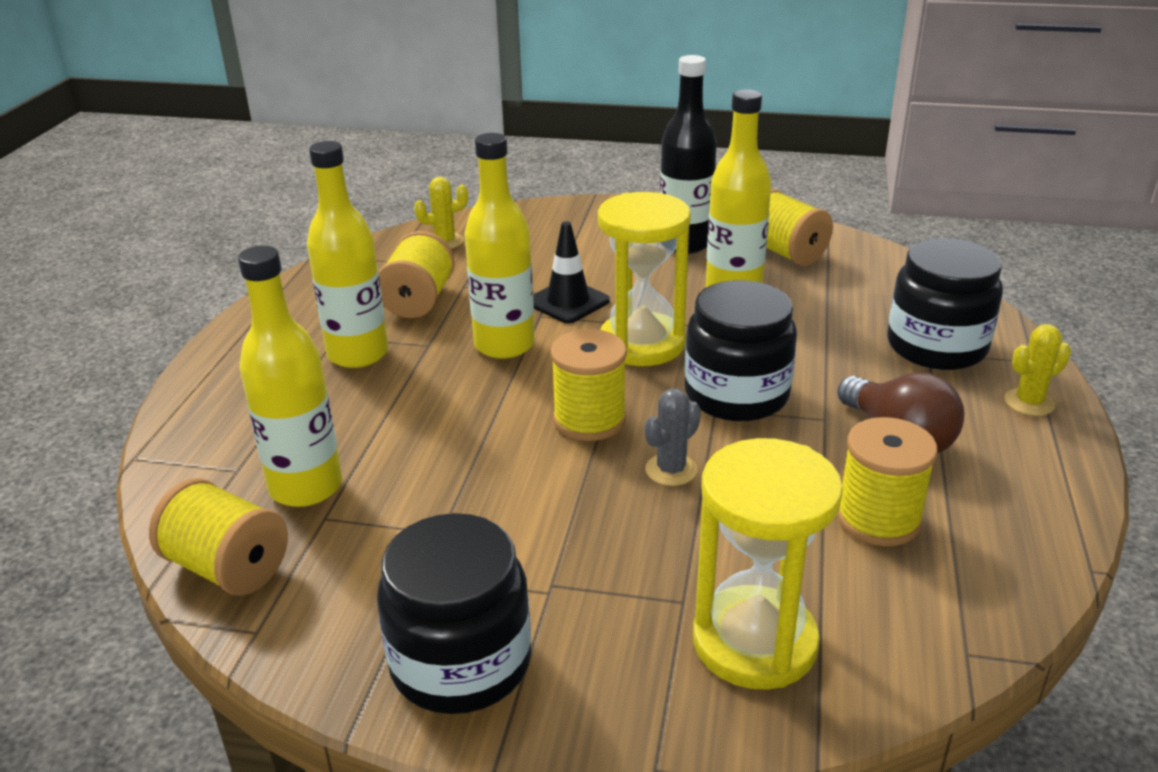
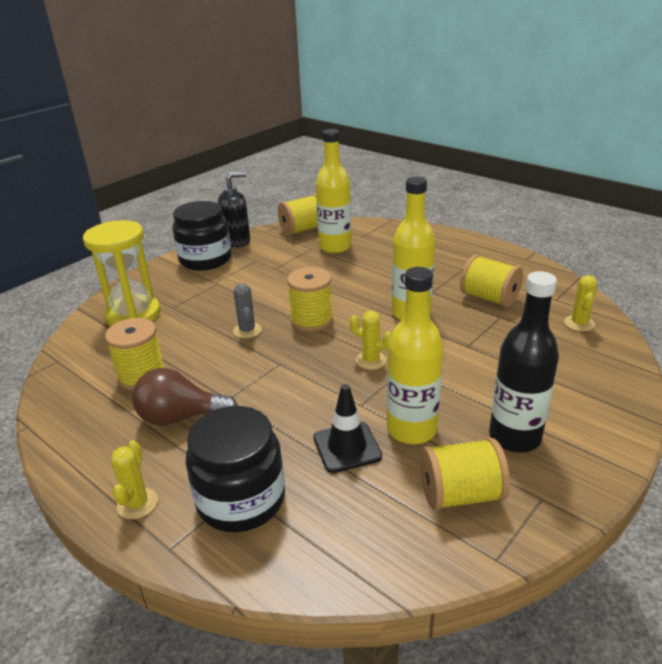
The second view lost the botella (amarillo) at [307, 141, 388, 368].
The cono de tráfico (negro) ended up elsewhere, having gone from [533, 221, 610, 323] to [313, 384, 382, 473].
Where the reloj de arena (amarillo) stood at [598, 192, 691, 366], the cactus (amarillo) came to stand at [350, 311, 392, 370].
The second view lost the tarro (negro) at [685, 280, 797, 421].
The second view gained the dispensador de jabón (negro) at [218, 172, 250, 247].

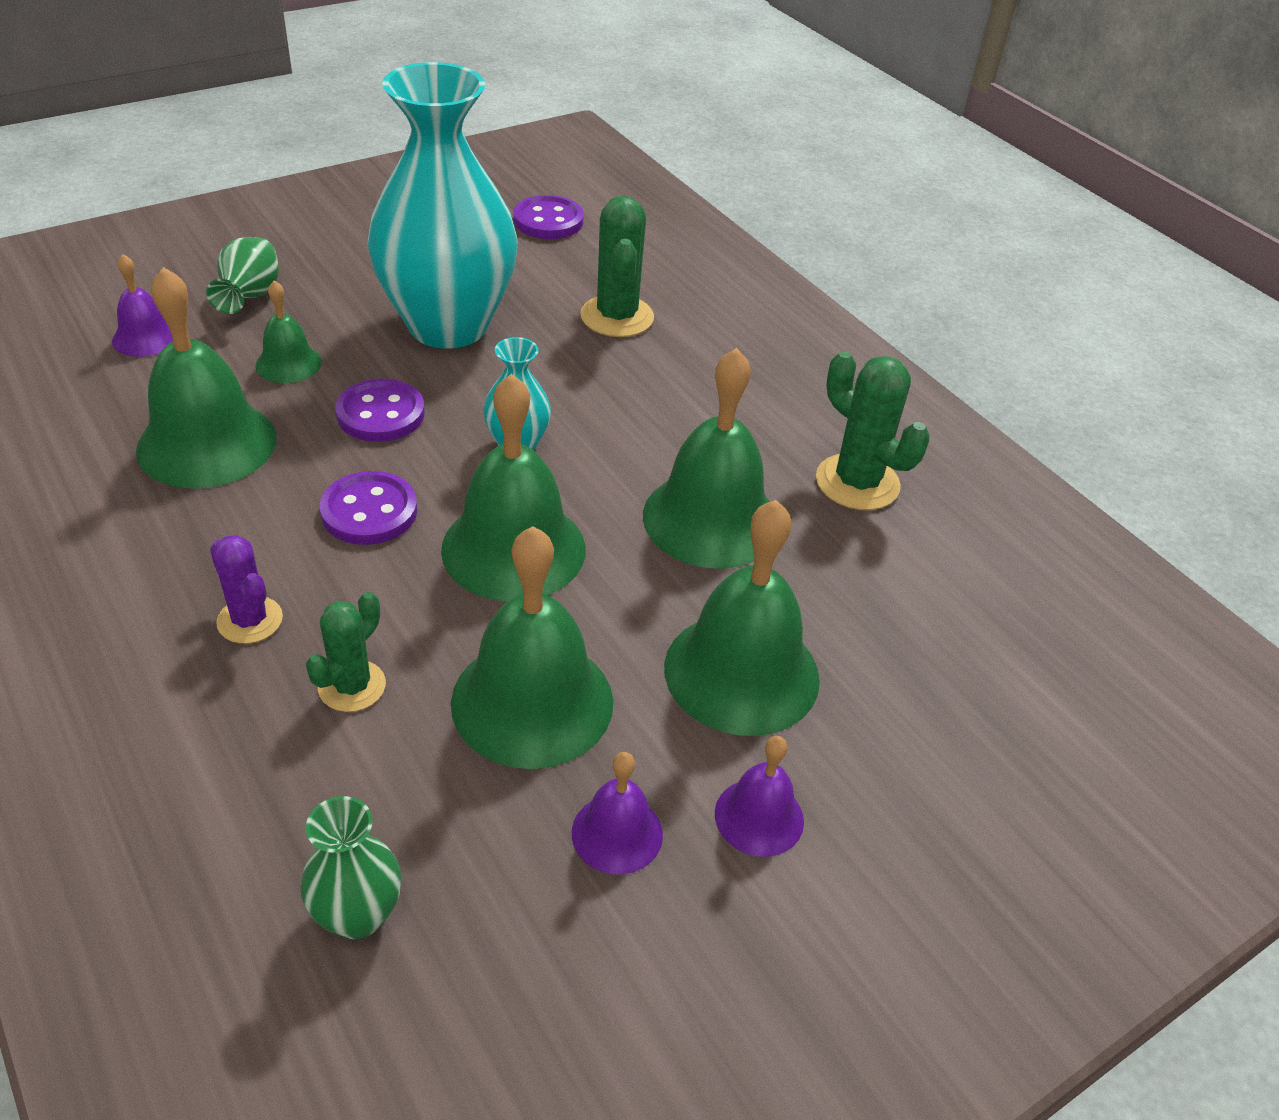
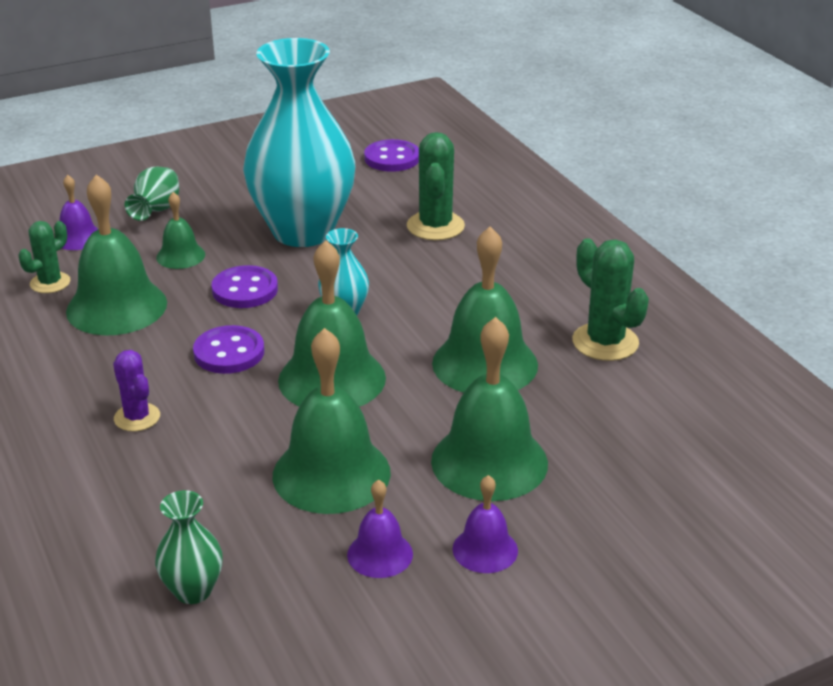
The cactus (verde) ended up elsewhere, having gone from [306, 592, 386, 712] to [18, 221, 70, 293].

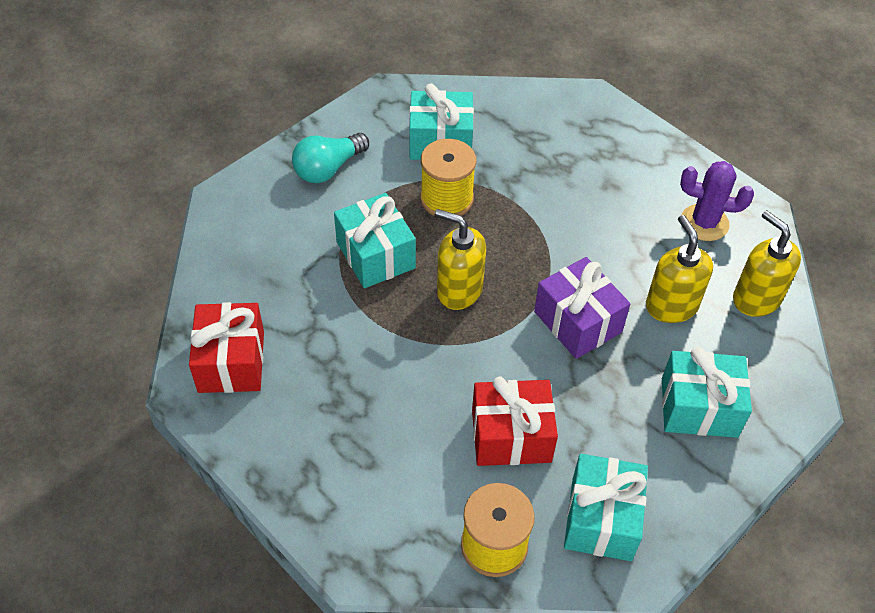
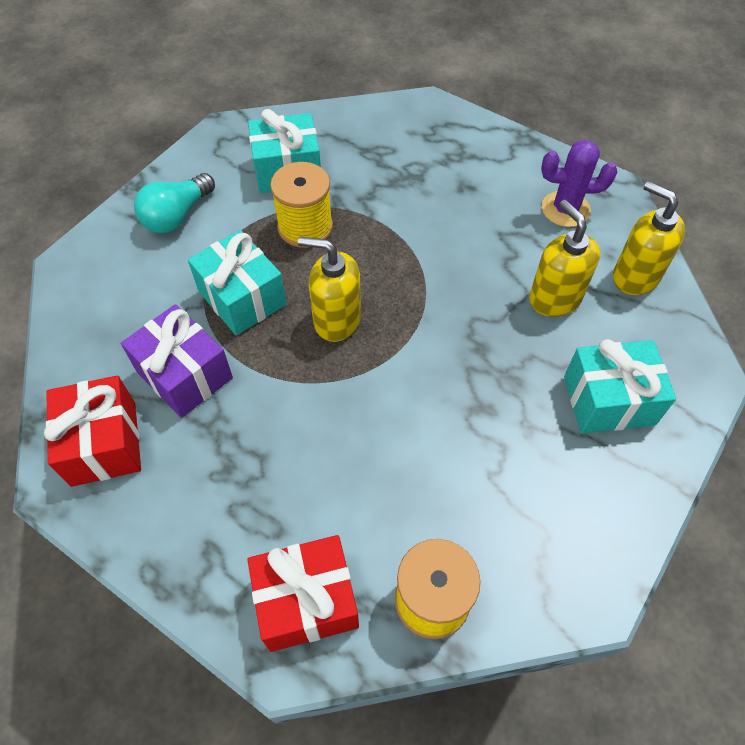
The regalo (rojo) ended up elsewhere, having gone from [472, 376, 558, 466] to [247, 535, 359, 652].
The regalo (morado) ended up elsewhere, having gone from [534, 257, 630, 359] to [121, 304, 233, 418].
The second view lost the regalo (turquesa) at [564, 454, 648, 561].

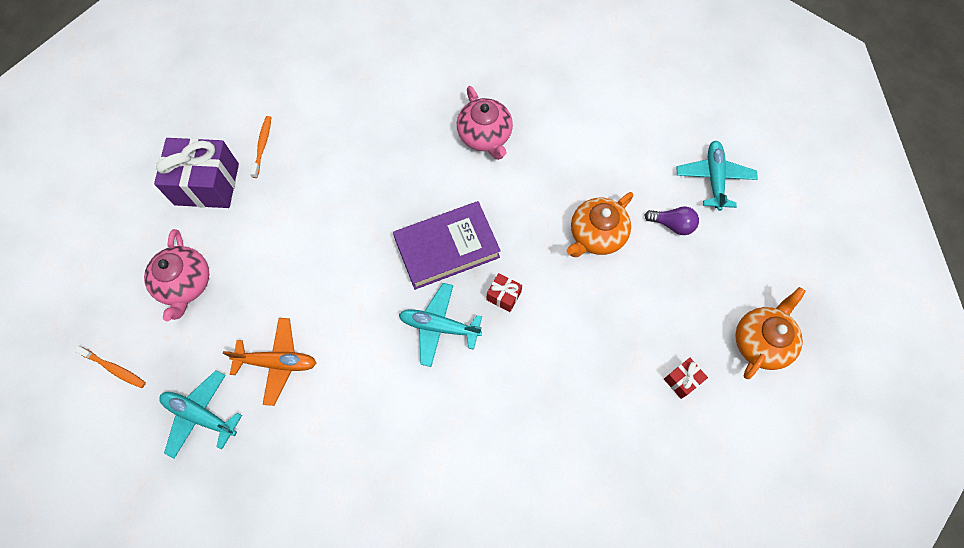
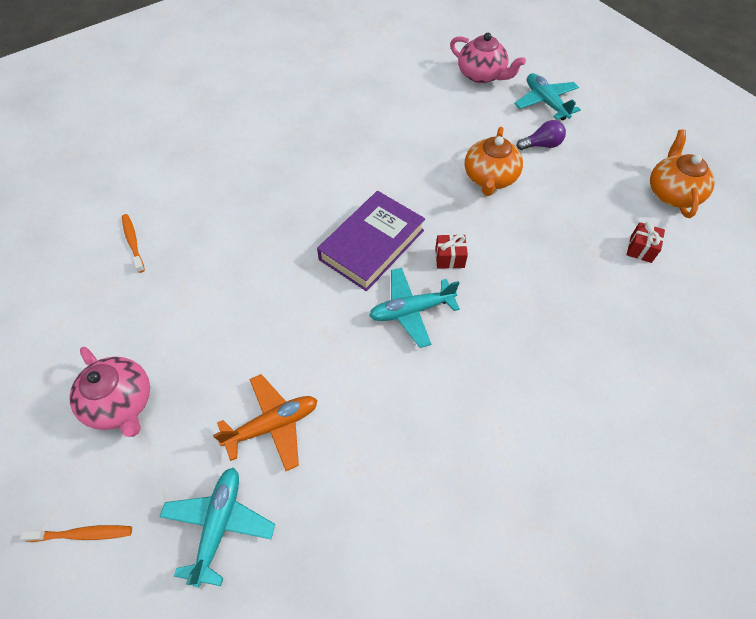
The second view lost the regalo (morado) at [154, 138, 239, 208].
The avión (turquesa) at [159, 370, 242, 458] ended up facing another way, 105 degrees clockwise from before.
The tetera (rosa) ended up elsewhere, having gone from [457, 86, 513, 160] to [450, 33, 526, 83].

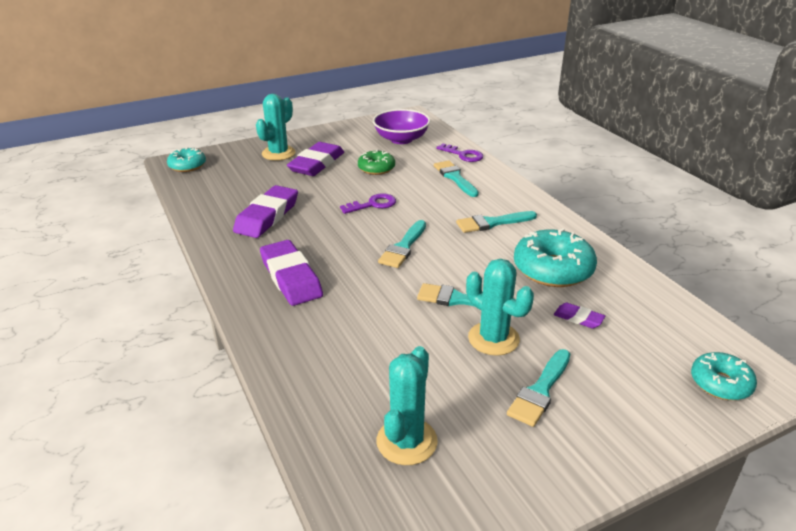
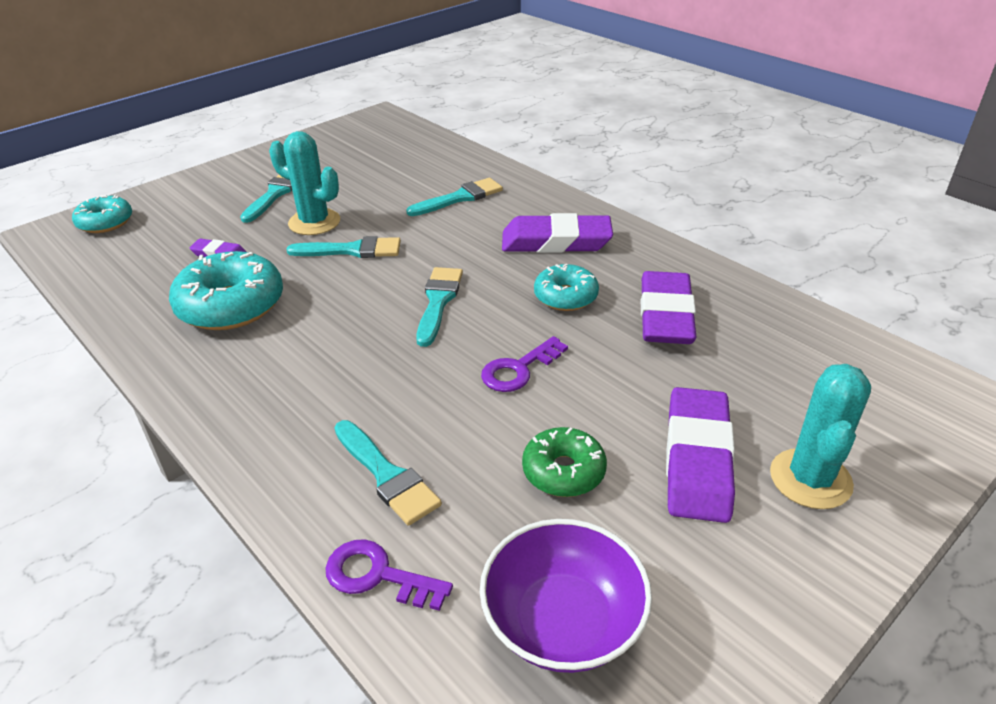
The rosquilla (turquesa) ended up elsewhere, having gone from [167, 147, 206, 172] to [534, 263, 599, 311].
The goma de borrar (morado) at [260, 240, 323, 306] ended up facing another way, 45 degrees counterclockwise from before.
The second view lost the cactus (turquesa) at [377, 346, 438, 465].
The pincel (turquesa) ended up elsewhere, having gone from [456, 211, 537, 233] to [406, 178, 503, 216].

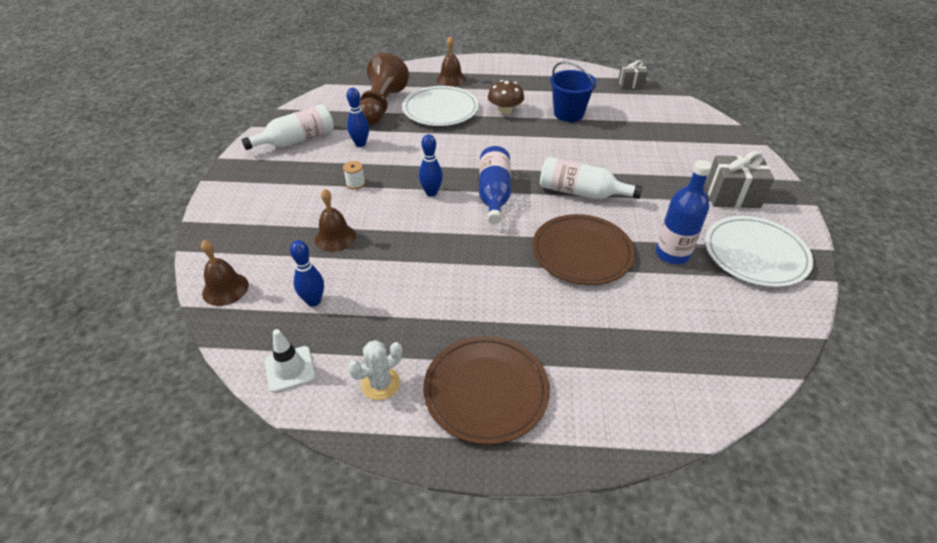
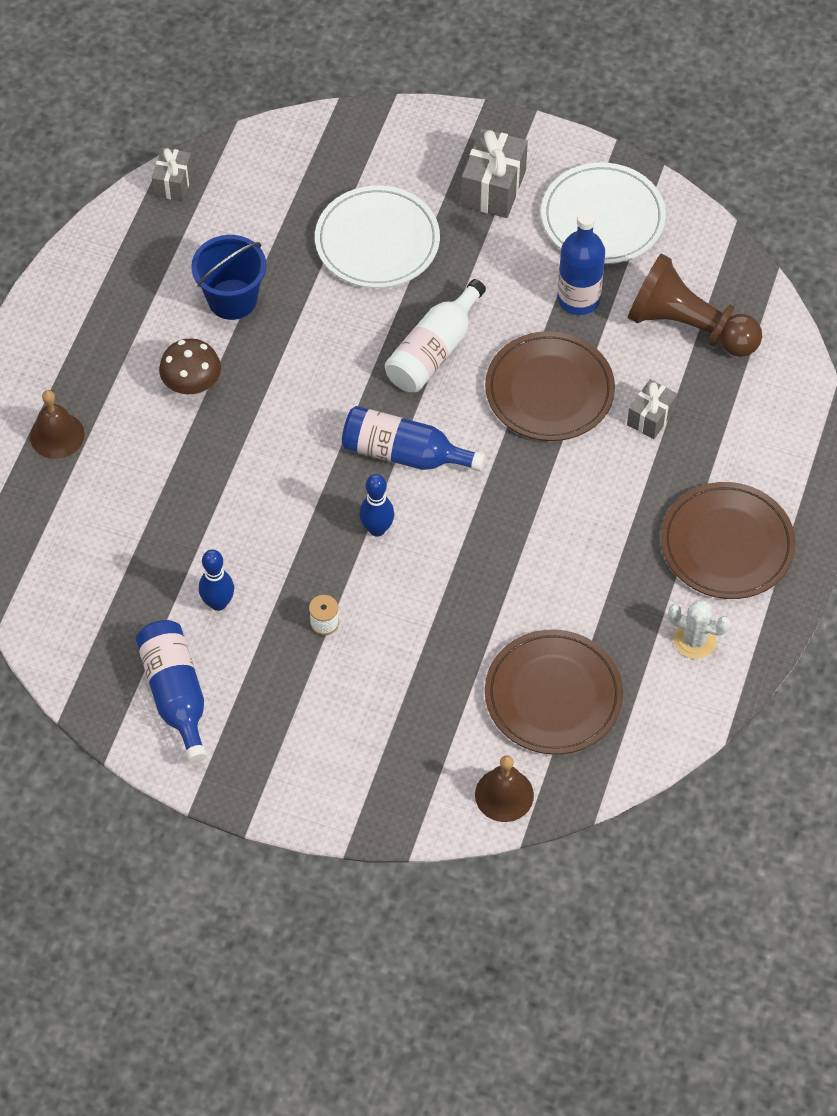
What was the botella (blanco) at [242, 104, 334, 150] turned into the botella (azul) at [136, 620, 207, 763].
The second view lost the cono de tráfico (blanco) at [265, 329, 316, 393].
Where the bolo (azul) stood at [290, 240, 324, 307], the plato (marrón) came to stand at [485, 629, 623, 755].
The second view lost the campana (marrón) at [315, 189, 356, 252].
The cactus (blanco) at [348, 340, 402, 400] ended up facing another way, 45 degrees counterclockwise from before.
The peón (marrón) ended up elsewhere, having gone from [360, 53, 409, 125] to [628, 254, 762, 357].
The plato (blanco) ended up elsewhere, having gone from [402, 86, 479, 126] to [315, 185, 440, 288].
The second view gained the regalo (gris) at [627, 379, 677, 439].

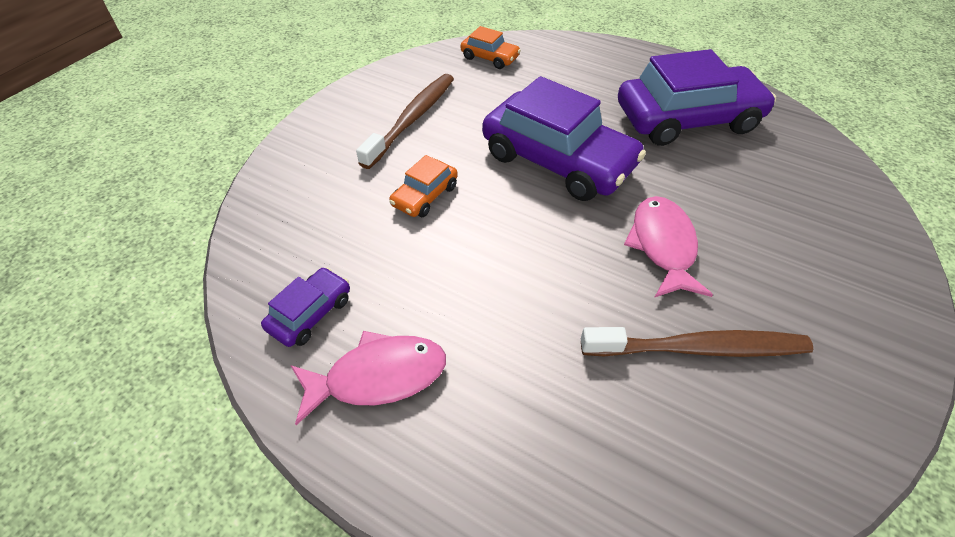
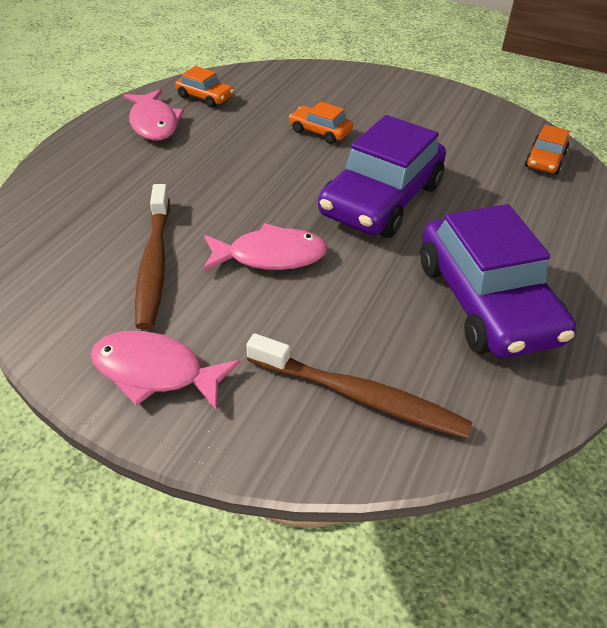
What was the coche (morado) at [261, 267, 350, 347] turned into the coche (naranja) at [175, 66, 234, 108].
The cepillo de dientes (marrón) ended up elsewhere, having gone from [356, 74, 454, 169] to [246, 333, 473, 439].
The second view gained the pez (rosa) at [90, 331, 241, 411].

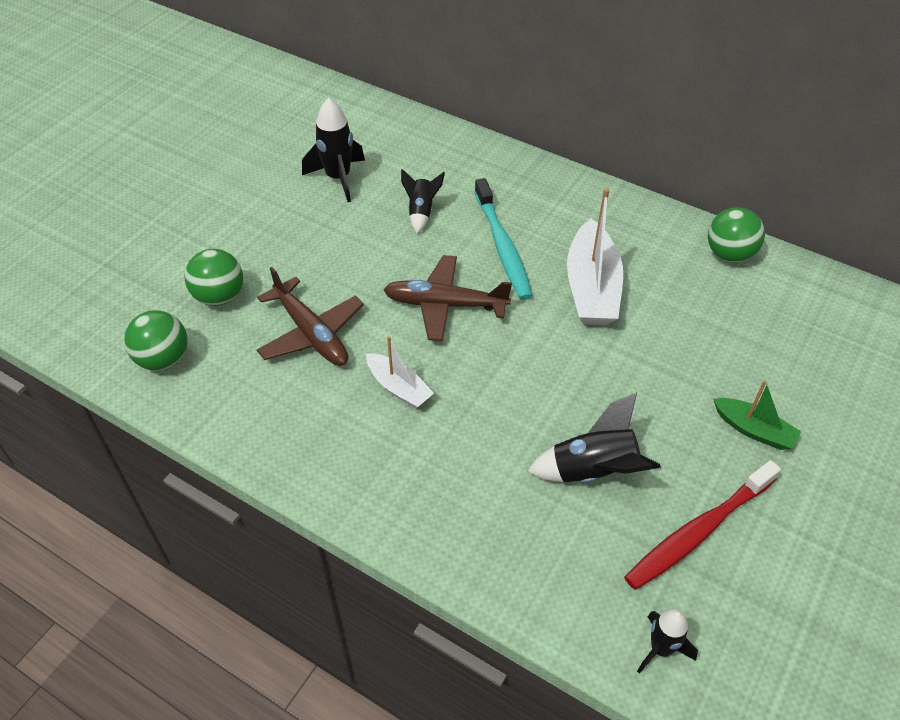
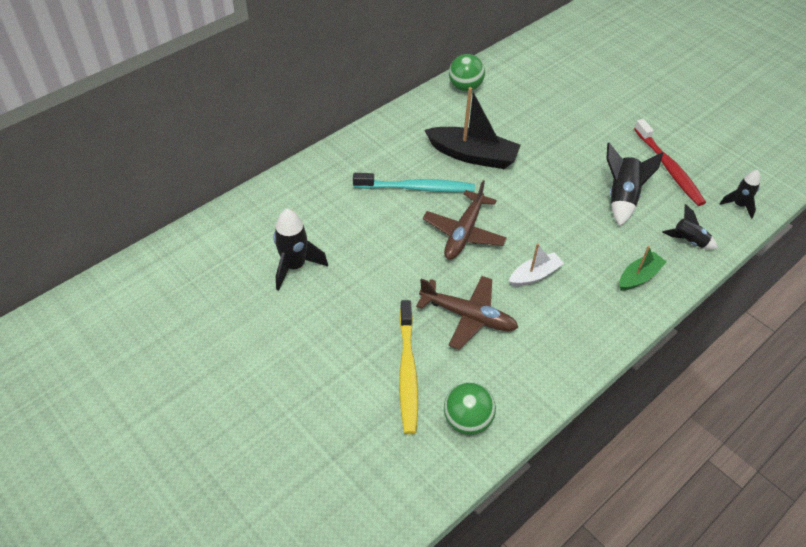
Where the pelota (verde) stood at [184, 249, 243, 306], the cepillo de dientes (amarillo) came to stand at [399, 300, 418, 434].
The avión (marrón) at [257, 267, 364, 366] ended up facing another way, 45 degrees clockwise from before.
The cohete (negro) ended up elsewhere, having gone from [401, 169, 445, 234] to [663, 204, 718, 250].
What was the barco (blanco) at [567, 188, 623, 325] turned into the barco (negro) at [424, 87, 521, 169].
The barco (verde) ended up elsewhere, having gone from [713, 380, 801, 450] to [619, 246, 667, 291].

